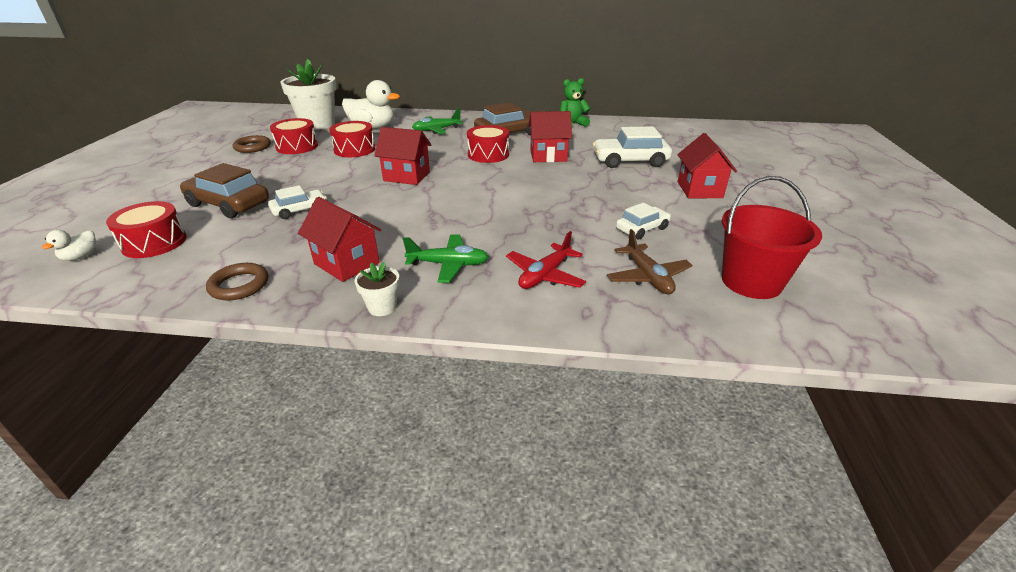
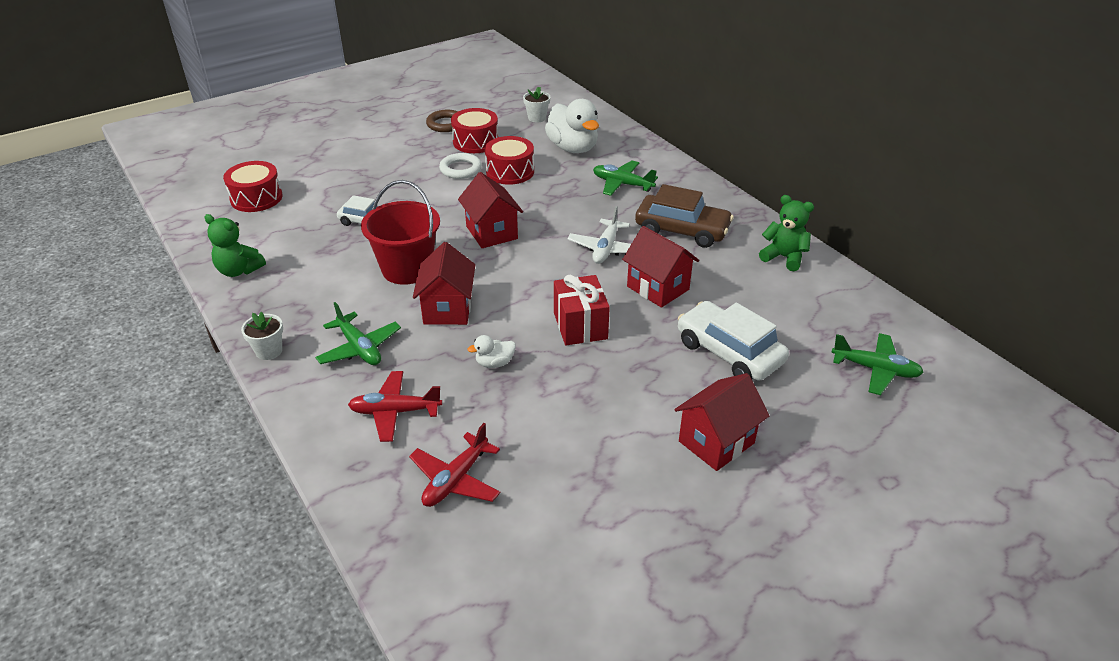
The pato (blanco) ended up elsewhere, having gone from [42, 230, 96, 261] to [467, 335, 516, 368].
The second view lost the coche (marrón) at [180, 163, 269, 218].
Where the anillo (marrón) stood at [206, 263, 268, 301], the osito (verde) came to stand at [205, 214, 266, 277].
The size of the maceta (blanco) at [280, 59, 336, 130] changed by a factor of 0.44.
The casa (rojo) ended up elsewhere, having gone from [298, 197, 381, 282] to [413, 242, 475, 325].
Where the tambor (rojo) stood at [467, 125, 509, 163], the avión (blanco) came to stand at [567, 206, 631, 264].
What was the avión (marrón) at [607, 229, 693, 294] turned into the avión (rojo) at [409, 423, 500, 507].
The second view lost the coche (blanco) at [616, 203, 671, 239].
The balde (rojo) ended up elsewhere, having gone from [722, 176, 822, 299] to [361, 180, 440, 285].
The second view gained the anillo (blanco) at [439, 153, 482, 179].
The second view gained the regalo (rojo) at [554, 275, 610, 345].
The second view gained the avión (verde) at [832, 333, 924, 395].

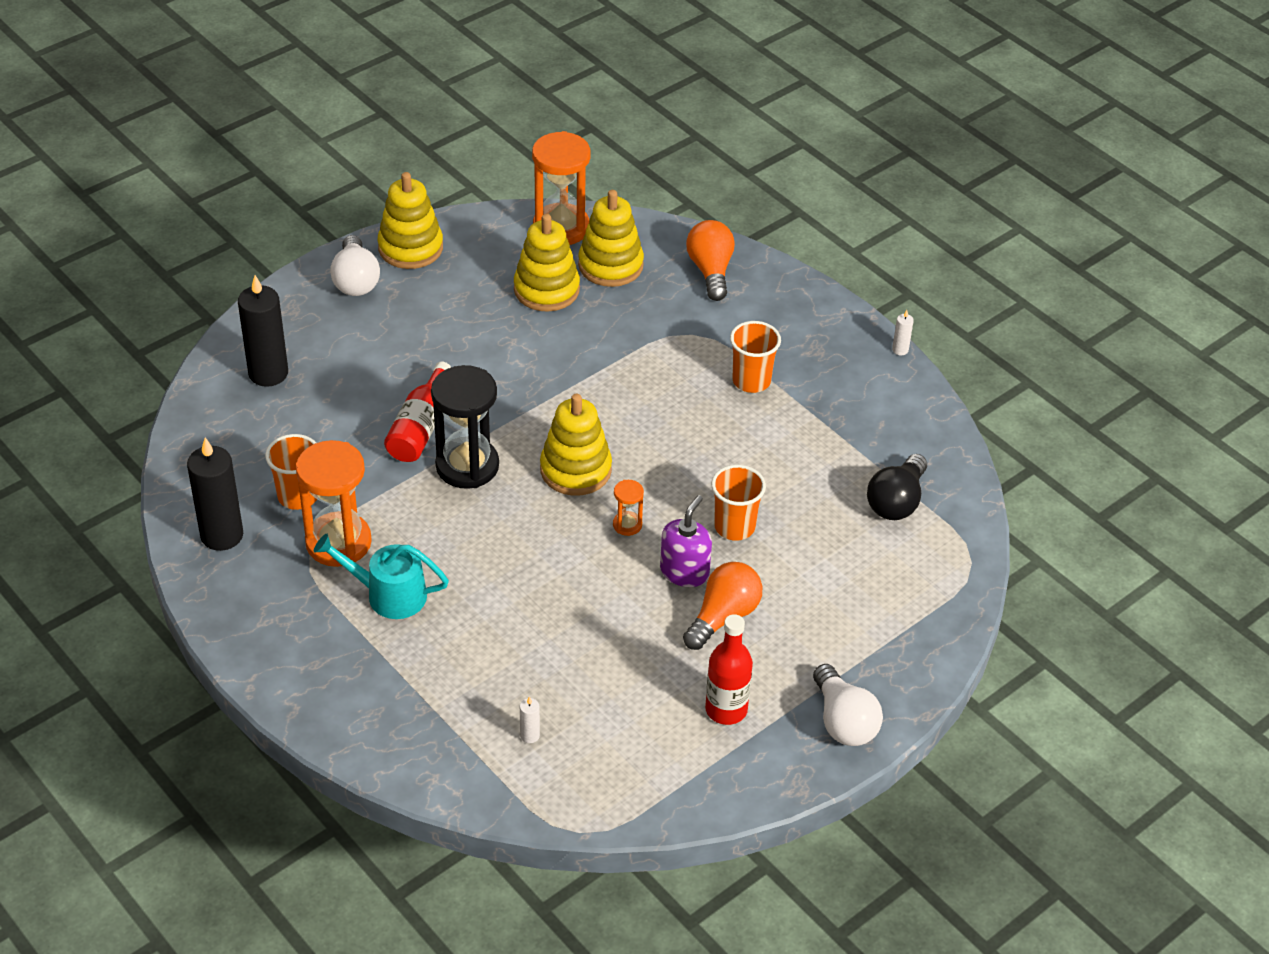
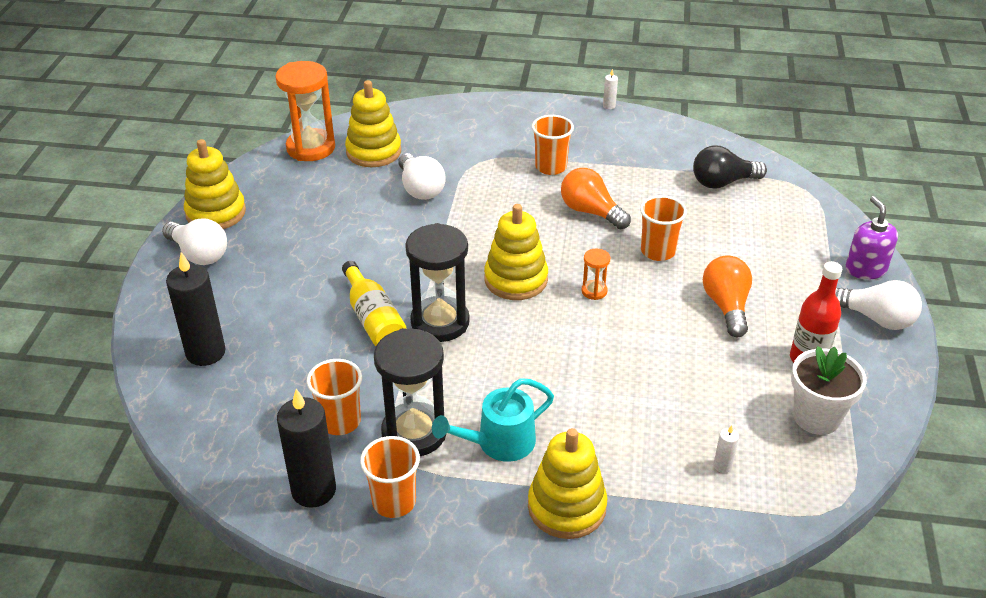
What was the reloj de arena (naranja) at [296, 440, 372, 567] turned into the reloj de arena (negro) at [374, 328, 446, 456].
What was the botella (rojo) at [384, 361, 451, 462] turned into the botella (amarillo) at [342, 261, 406, 346].
The juguete apilable (amarillo) ended up elsewhere, having gone from [514, 214, 580, 312] to [528, 428, 607, 539].
The dispensador de jabón (morado) ended up elsewhere, having gone from [660, 495, 712, 587] to [846, 196, 898, 280].
The bombilla (naranja) ended up elsewhere, having gone from [686, 220, 735, 301] to [561, 168, 631, 229].
The bombilla (negro) at [867, 454, 927, 520] ended up facing another way, 90 degrees clockwise from before.
The second view gained the vaso (naranja) at [360, 436, 420, 518].
The second view gained the bombilla (blanco) at [398, 153, 445, 200].
The second view gained the maceta (blanco) at [791, 346, 867, 435].

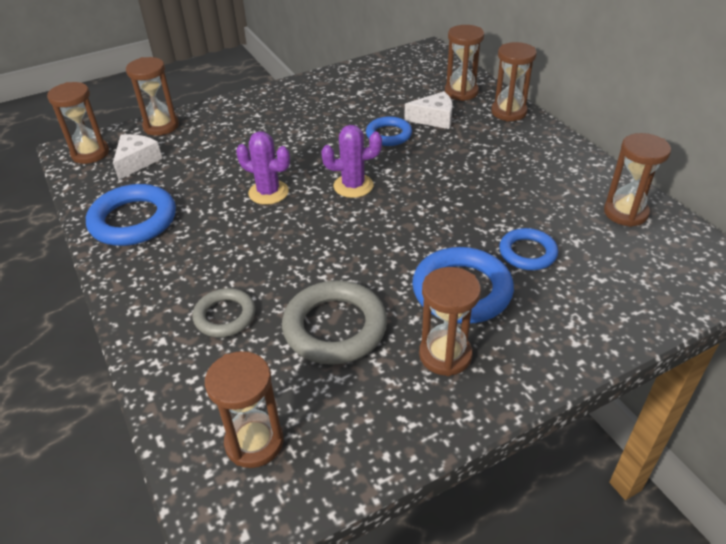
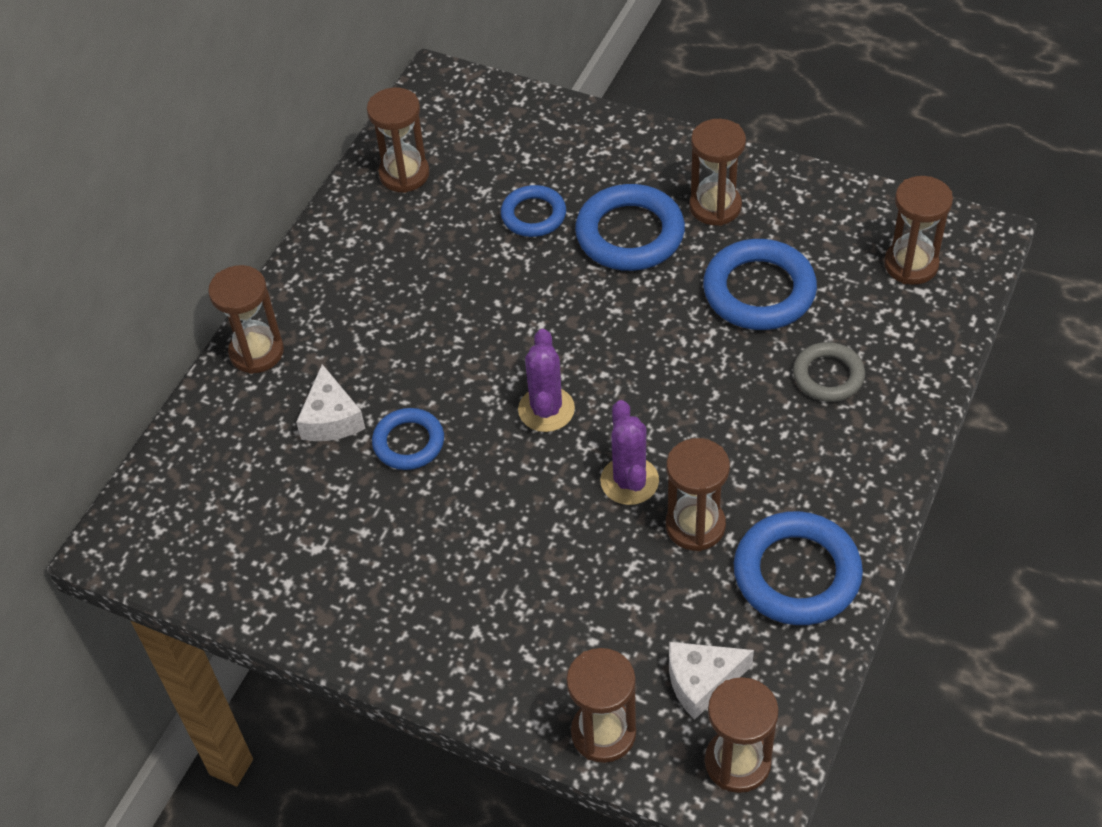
What was the anillo (gris) at [282, 281, 387, 365] turned into the anillo (azul) at [703, 239, 817, 330].
The cactus (morado) at [321, 125, 382, 198] ended up facing another way, 45 degrees clockwise from before.
The queso (blanco) at [404, 91, 453, 129] ended up facing another way, 150 degrees counterclockwise from before.
The reloj de arena (marrón) ended up elsewhere, having gone from [445, 25, 484, 101] to [666, 438, 730, 551].

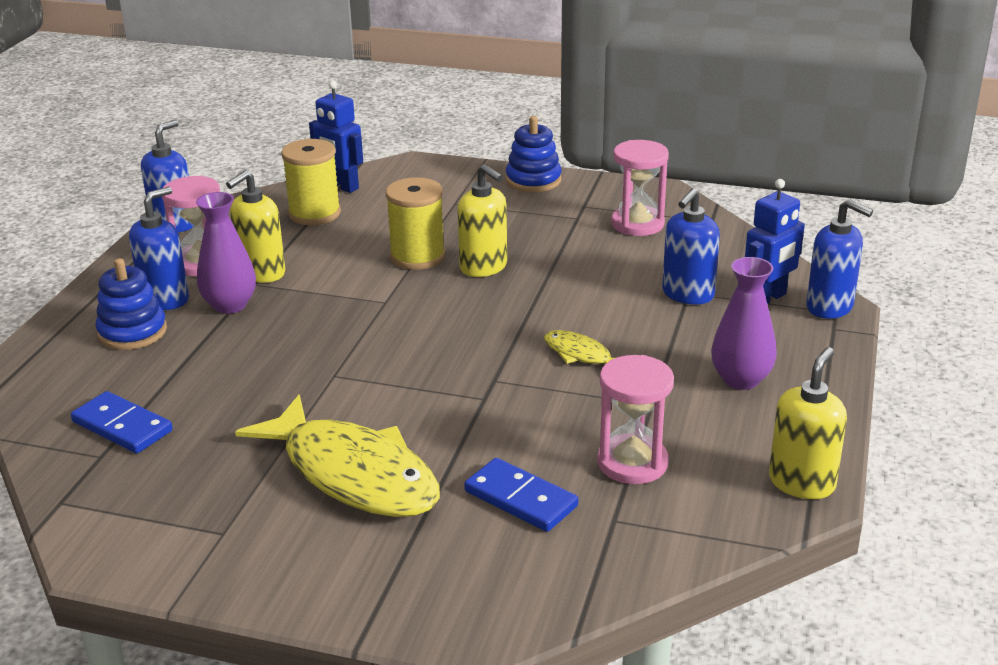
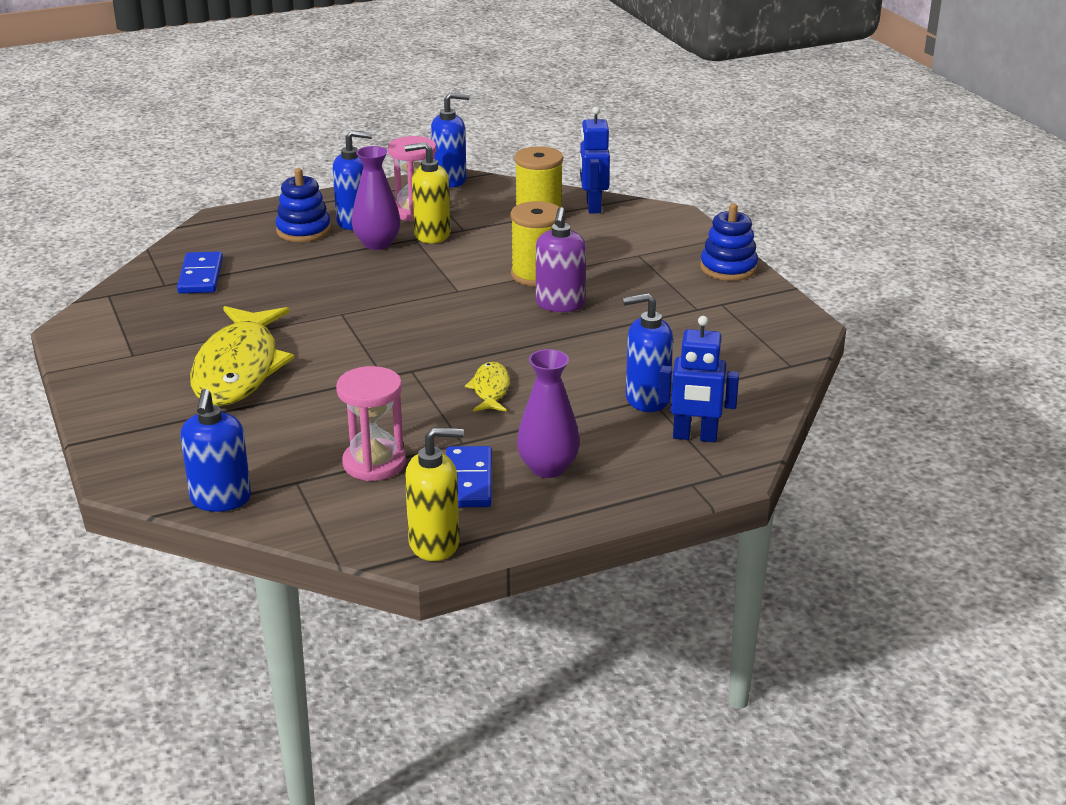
What was the dispensador de jabón (amarillo) at [457, 164, 507, 277] turned into the dispensador de jabón (morado) at [536, 207, 586, 312].
The ficha de dominó (azul) ended up elsewhere, having gone from [464, 458, 578, 532] to [446, 446, 492, 507].
The second view lost the reloj de arena (rosa) at [611, 140, 669, 236].
The dispensador de jabón (azul) ended up elsewhere, having gone from [806, 199, 873, 319] to [181, 389, 251, 512].

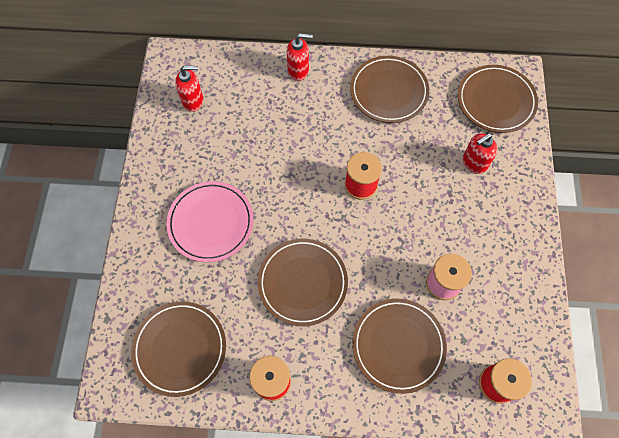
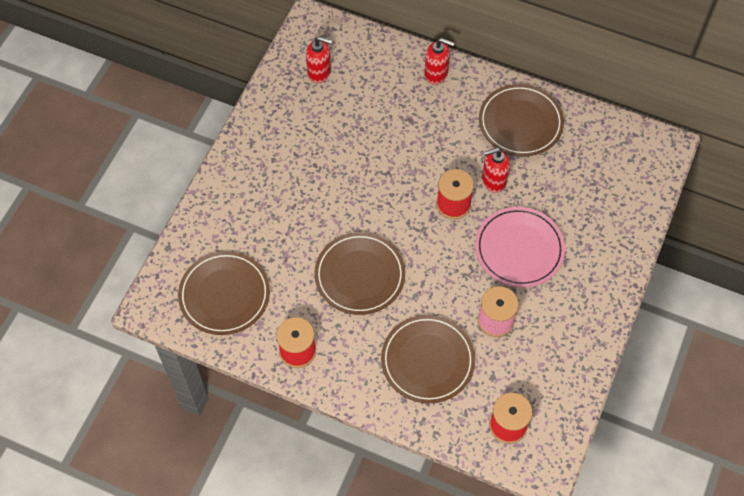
The plato (rosa) ended up elsewhere, having gone from [166, 181, 254, 262] to [475, 207, 565, 287].
The second view lost the plato (marrón) at [458, 65, 538, 133].
The dispensador de jabón (rojo) ended up elsewhere, having gone from [463, 133, 498, 174] to [482, 148, 510, 193].

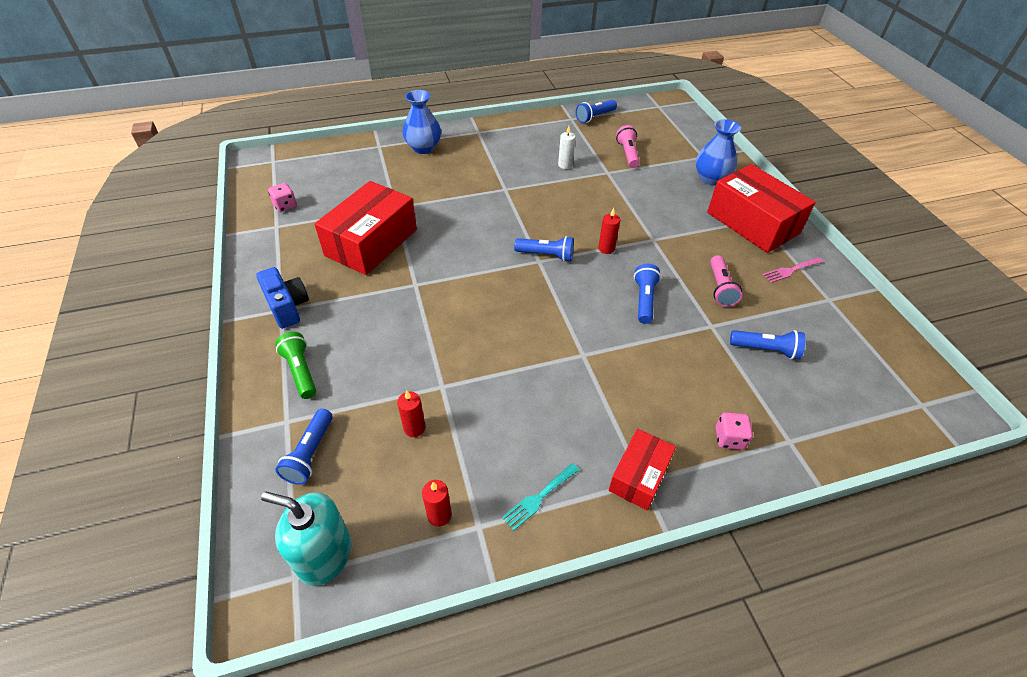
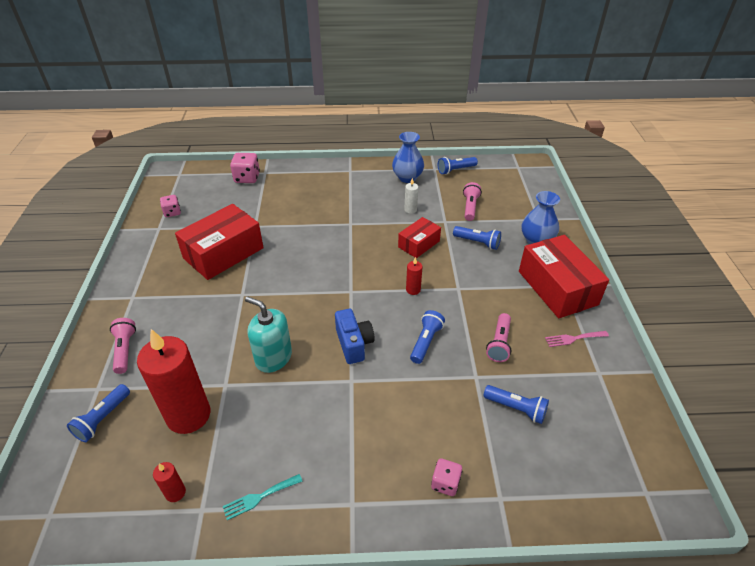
The cámara (azul) ended up elsewhere, having gone from [256, 267, 309, 329] to [335, 309, 375, 364].
The dispensador de jabón (turquesa) ended up elsewhere, having gone from [261, 492, 351, 586] to [245, 296, 292, 373].
What was the lámpara de mano (verde) at [275, 332, 316, 399] turned into the lámpara de mano (rosa) at [110, 318, 136, 374].
The size of the vela (rojo) at [397, 390, 425, 437] changed by a factor of 2.42.
The florero (azul) ended up elsewhere, having gone from [403, 90, 441, 154] to [392, 132, 424, 183].
The lámpara de mano (azul) ended up elsewhere, having gone from [514, 236, 574, 262] to [453, 226, 501, 250].
The caja (rojo) ended up elsewhere, having gone from [609, 429, 676, 510] to [398, 217, 441, 258].
The second view gained the dado (rosa) at [230, 153, 260, 183].

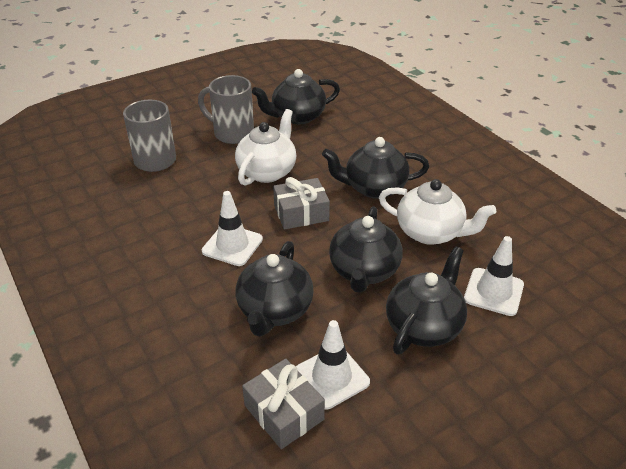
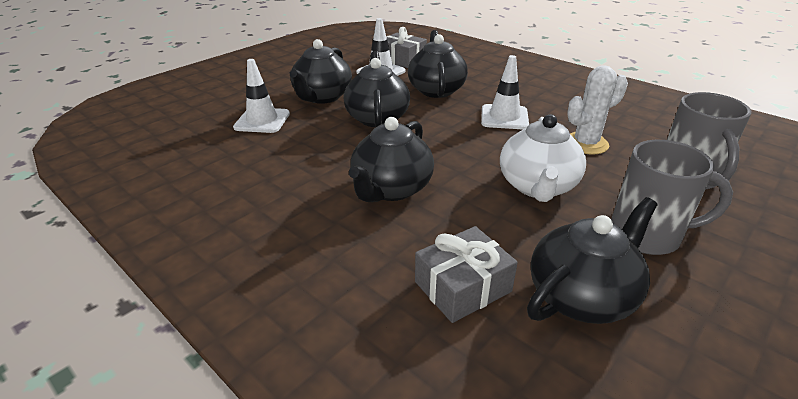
The regalo (gris) ended up elsewhere, having gone from [273, 177, 330, 230] to [415, 226, 518, 323].
The tetera (negro) at [322, 137, 429, 199] ended up facing another way, 135 degrees clockwise from before.
The second view lost the tetera (blanco) at [379, 179, 496, 245].
The second view gained the cactus (blanco) at [567, 65, 628, 155].

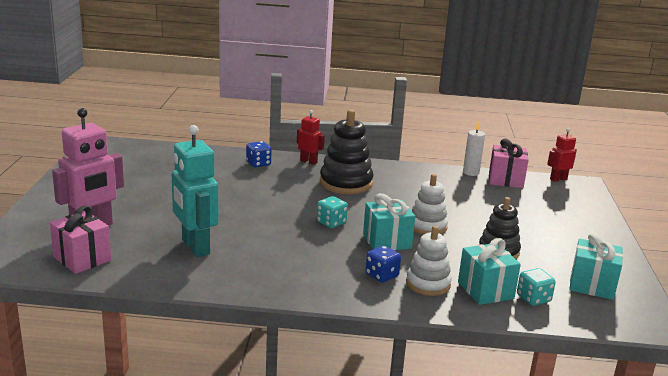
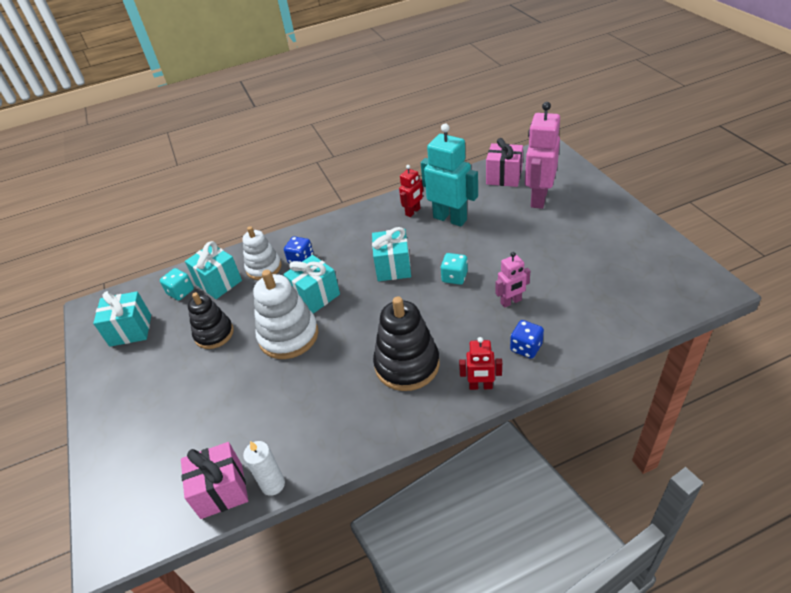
The dado (turquesa) ended up elsewhere, having gone from [317, 196, 348, 228] to [440, 253, 468, 285].
The size of the juguete apilable (blanco) at [412, 174, 448, 235] changed by a factor of 1.50.
The robot (rojo) ended up elsewhere, having gone from [547, 128, 577, 182] to [399, 165, 423, 217].
The second view gained the regalo (turquesa) at [372, 227, 411, 281].
The second view gained the robot (rosa) at [495, 252, 530, 308].

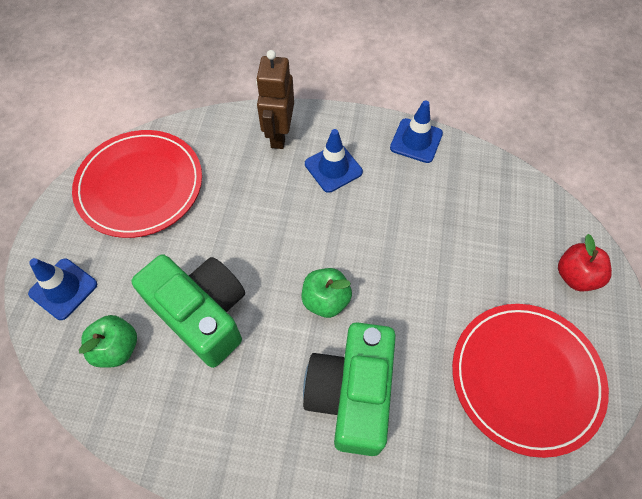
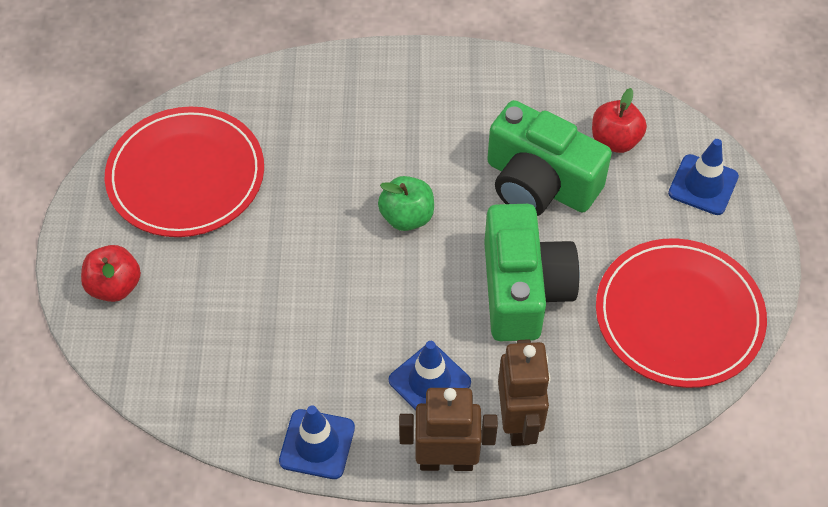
What was the manzana (verde) at [79, 315, 137, 368] turned into the manzana (rojo) at [592, 88, 647, 153].
The cámara (verde) ended up elsewhere, having gone from [303, 322, 396, 456] to [484, 204, 580, 341].
The second view gained the robot (marrón) at [399, 388, 498, 471].

